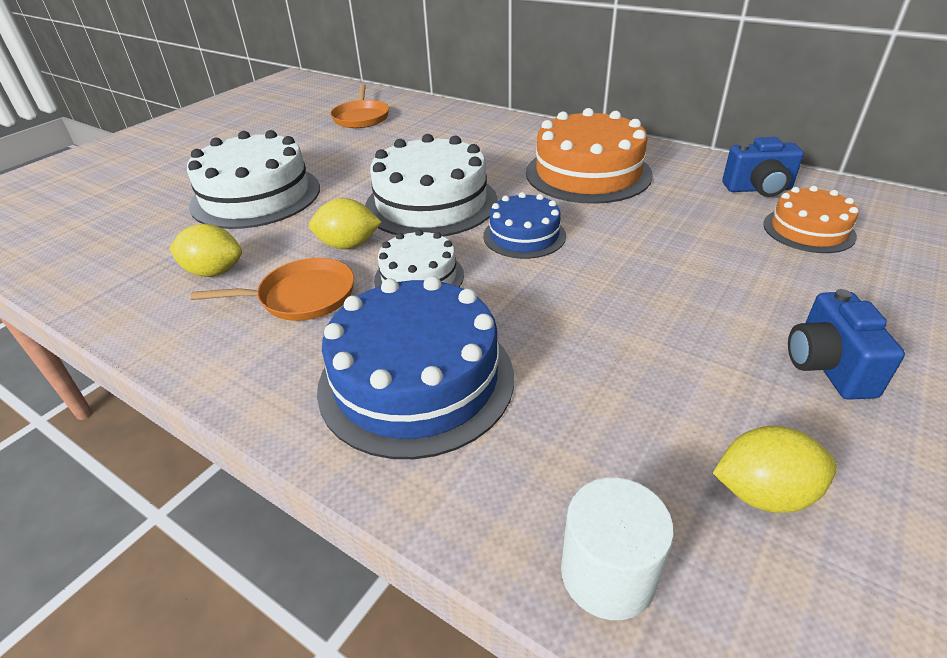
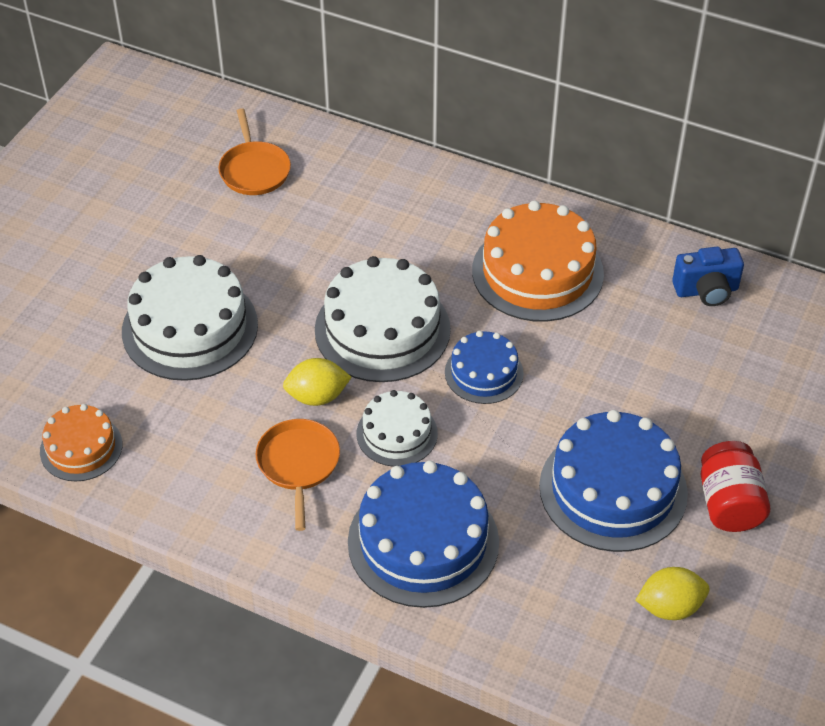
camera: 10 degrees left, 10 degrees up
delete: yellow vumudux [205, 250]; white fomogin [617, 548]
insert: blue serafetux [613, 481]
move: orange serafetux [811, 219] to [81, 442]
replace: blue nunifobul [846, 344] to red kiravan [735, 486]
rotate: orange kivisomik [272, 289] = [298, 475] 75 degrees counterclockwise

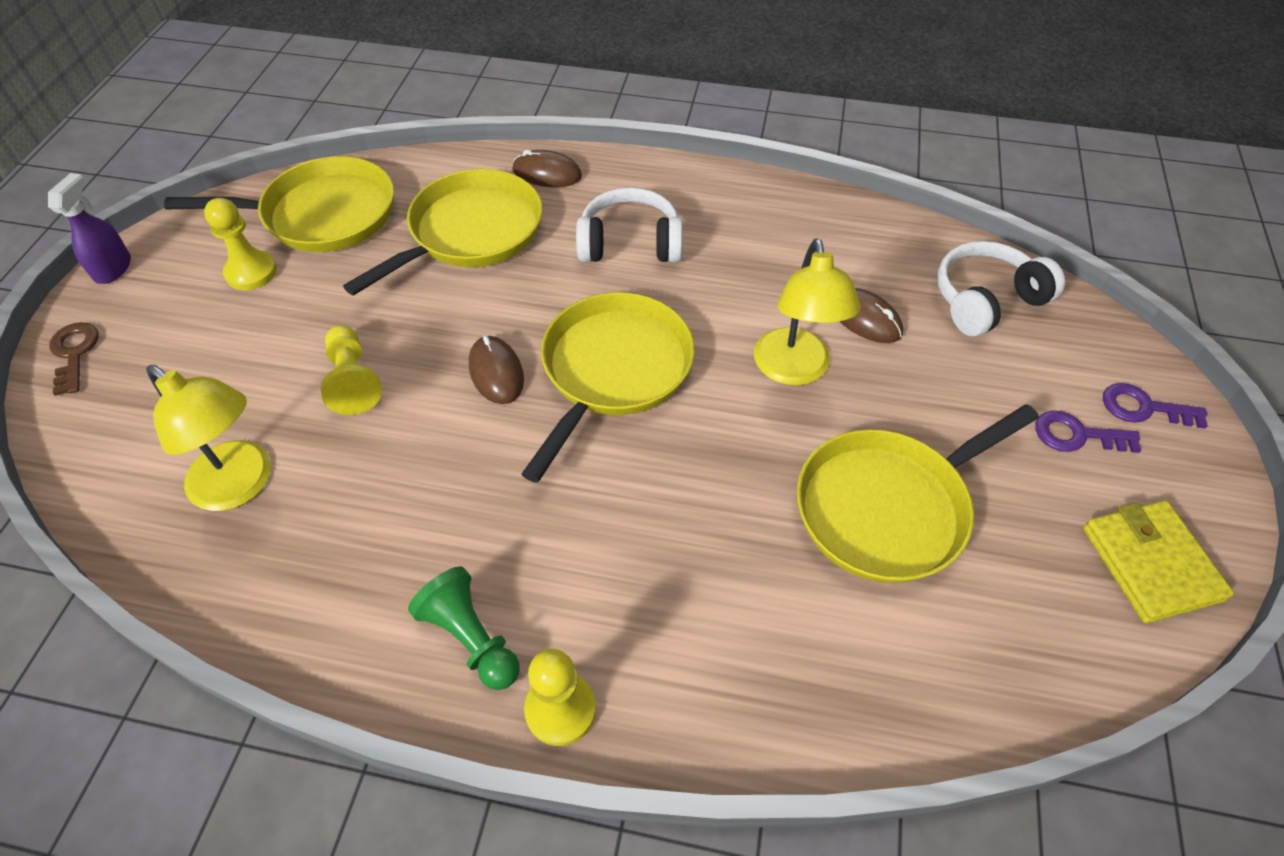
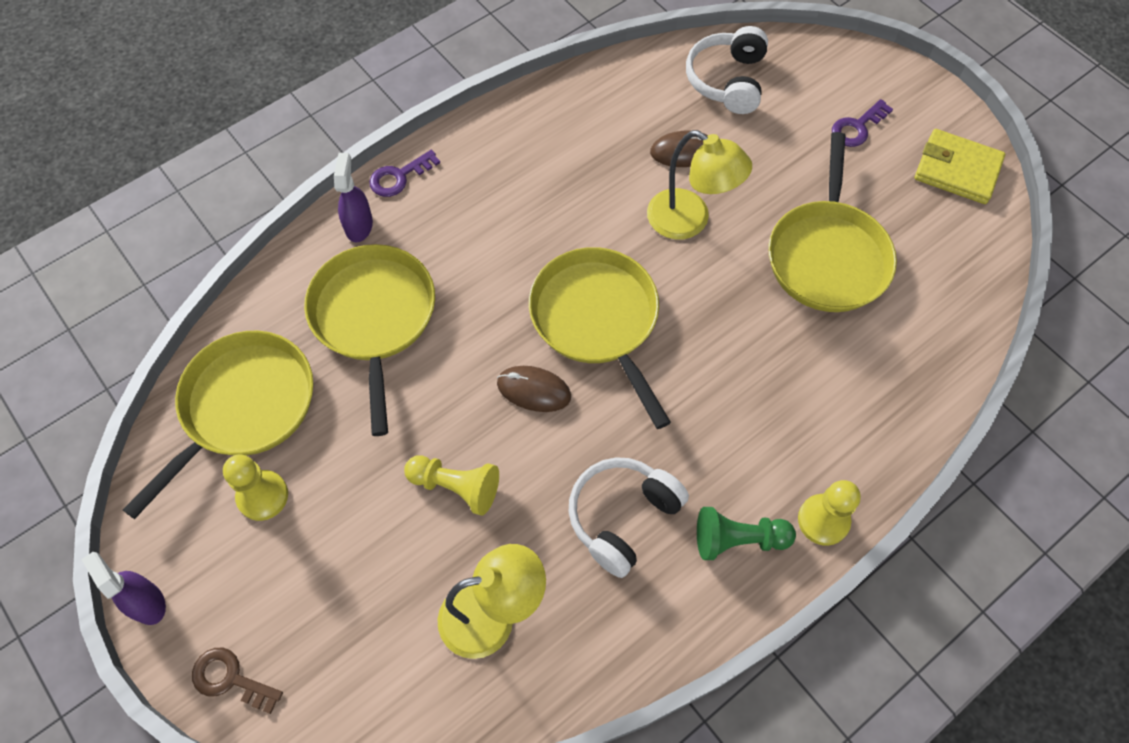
camera: 50 degrees left, 10 degrees up
move: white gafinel [629, 224] to [629, 517]; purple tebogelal [1155, 406] to [404, 173]
replace: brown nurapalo [547, 168] to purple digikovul [353, 197]

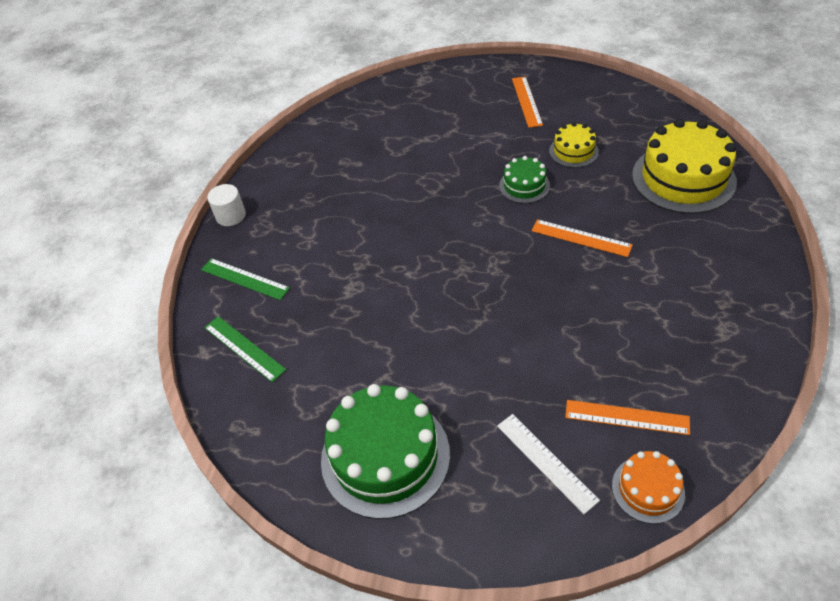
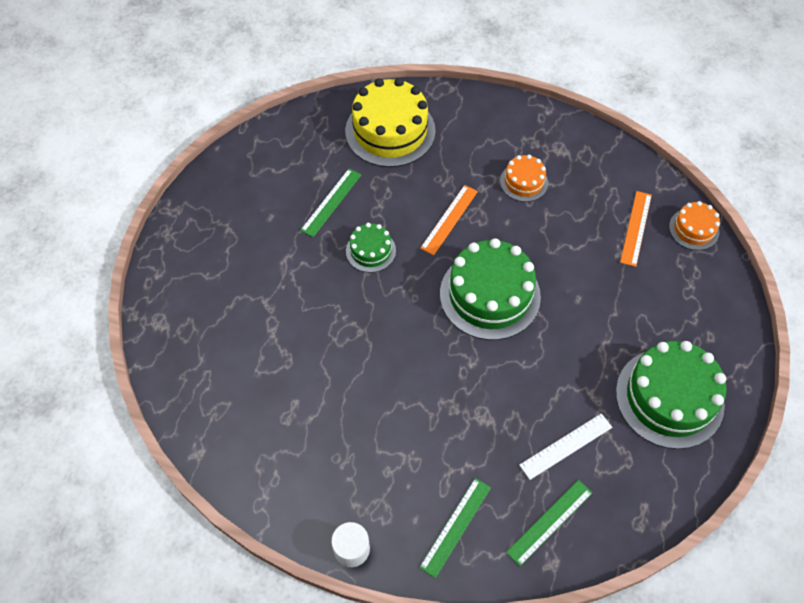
camera: 90 degrees left, 10 degrees up
delete: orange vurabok [527, 102]
insert: orange serafetux [524, 178]; green serafetux [490, 289]
move: white vurabok [548, 464] to [565, 446]
replace: yellow serafetux [574, 145] to green vurabok [330, 203]

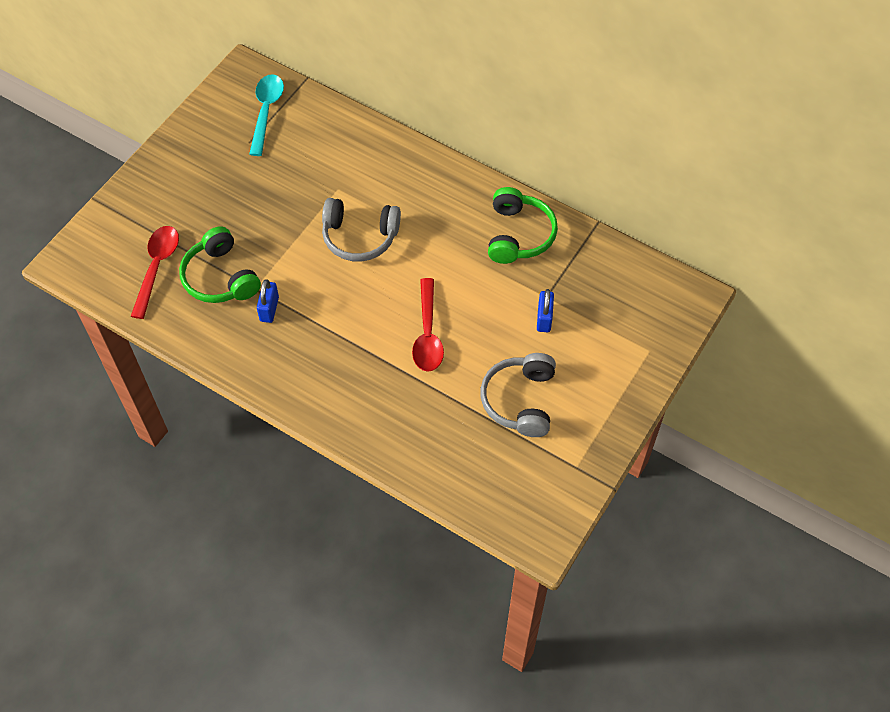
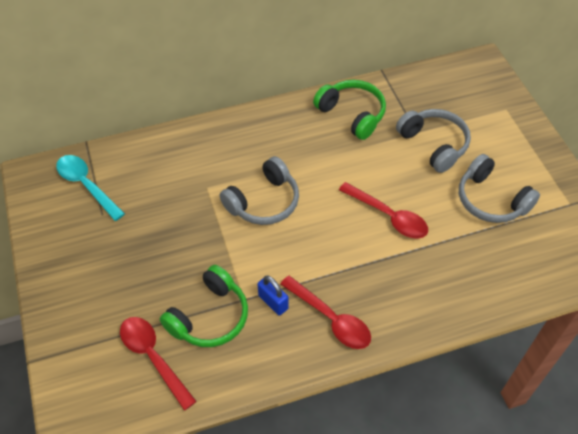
camera: 50 degrees left, 5 degrees down
insert: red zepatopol [326, 312]
replace: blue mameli [545, 310] to grey gafinel [433, 141]
rotate: green gafinel [220, 264] = [204, 306] 60 degrees counterclockwise

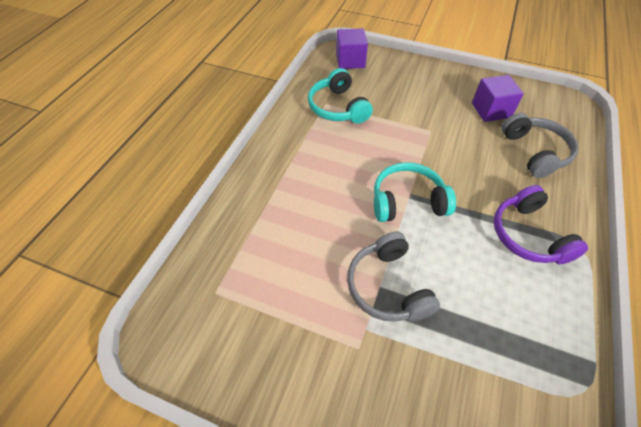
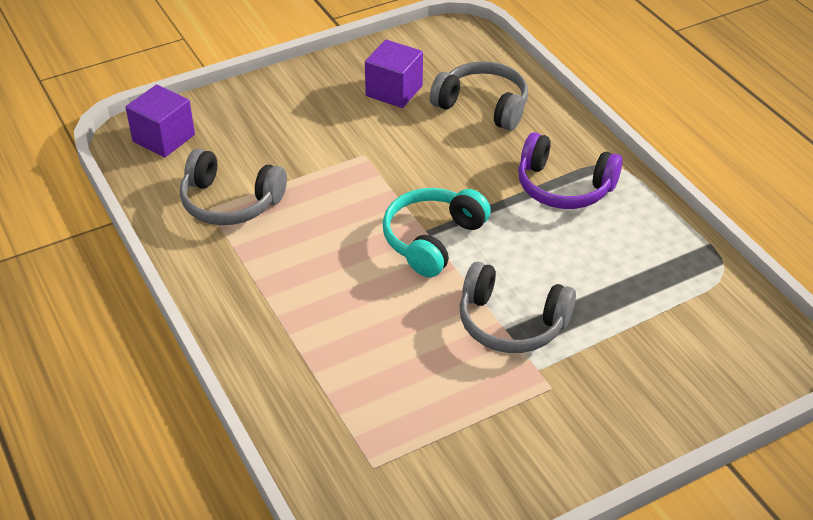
camera: 50 degrees left, 10 degrees down
recolor: turquoise gafinel [340, 96] to grey gafinel [233, 187]

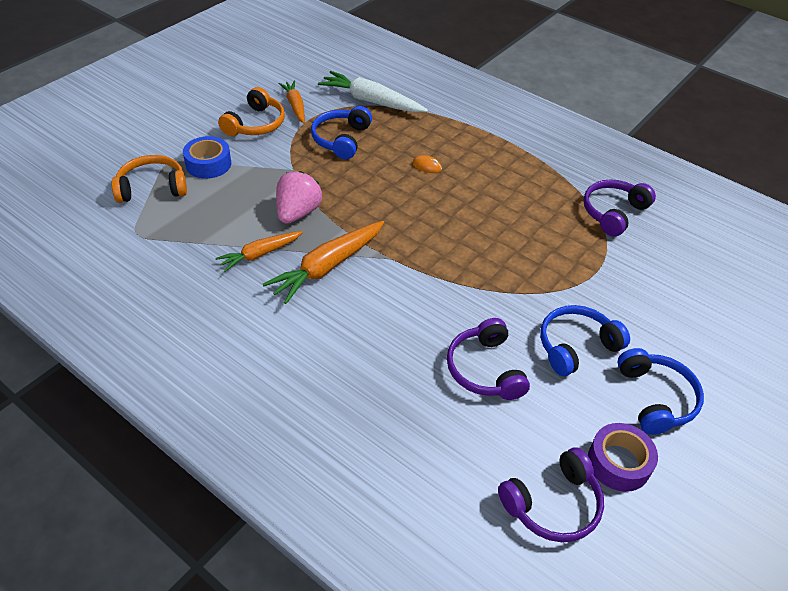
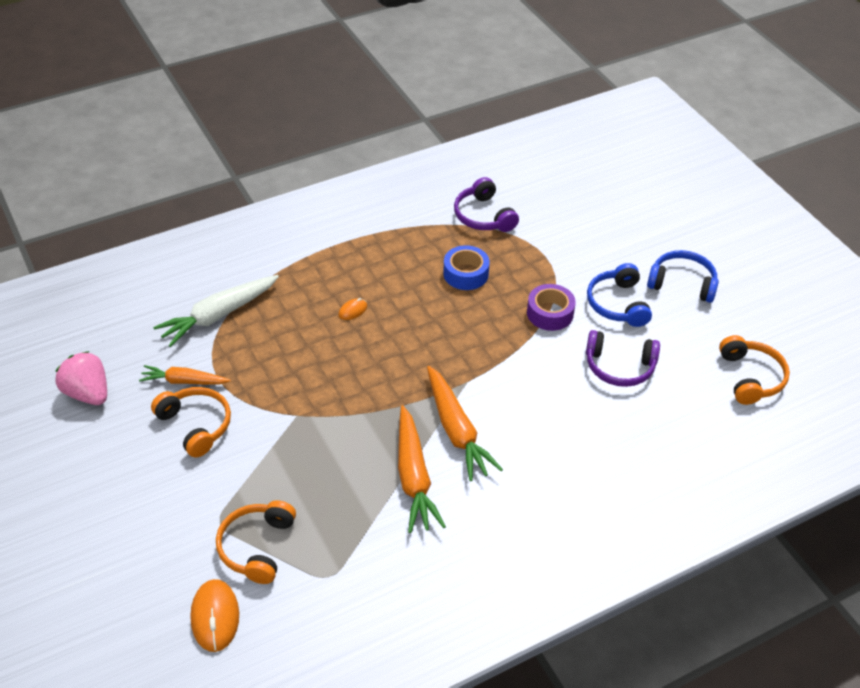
camera: 65 degrees left, 0 degrees up
delete: blue gafinel [341, 132]
insert: orange nurapalo [214, 615]
move: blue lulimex [207, 157] to [466, 267]; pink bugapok [299, 197] to [81, 378]; purple lulimex [623, 457] to [551, 307]
recolor: purple gafinel [551, 494] to orange gafinel [754, 370]
resize: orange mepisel [259, 251] = [422, 469] x1.59

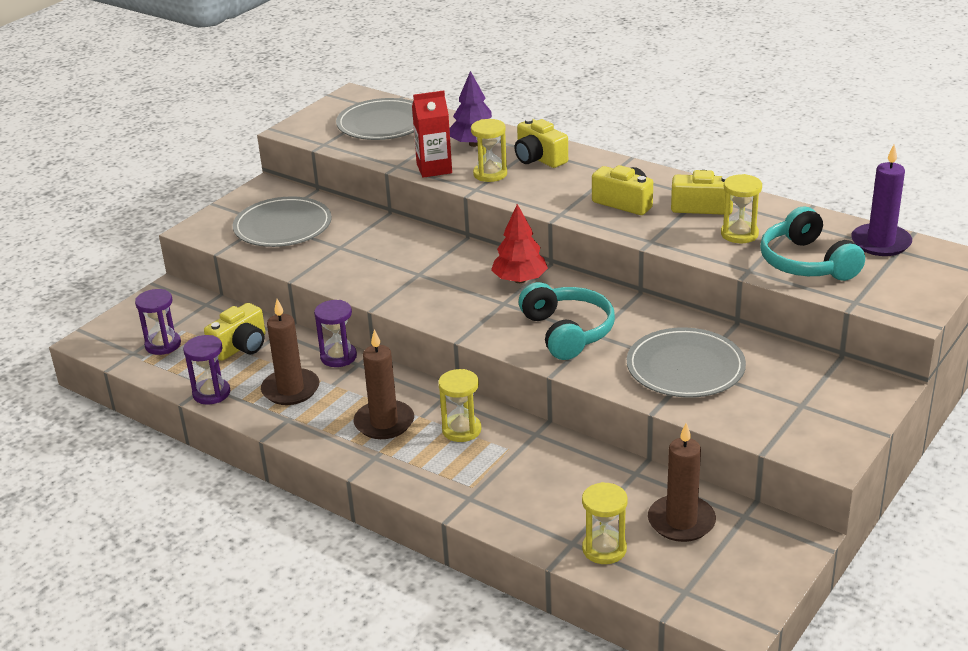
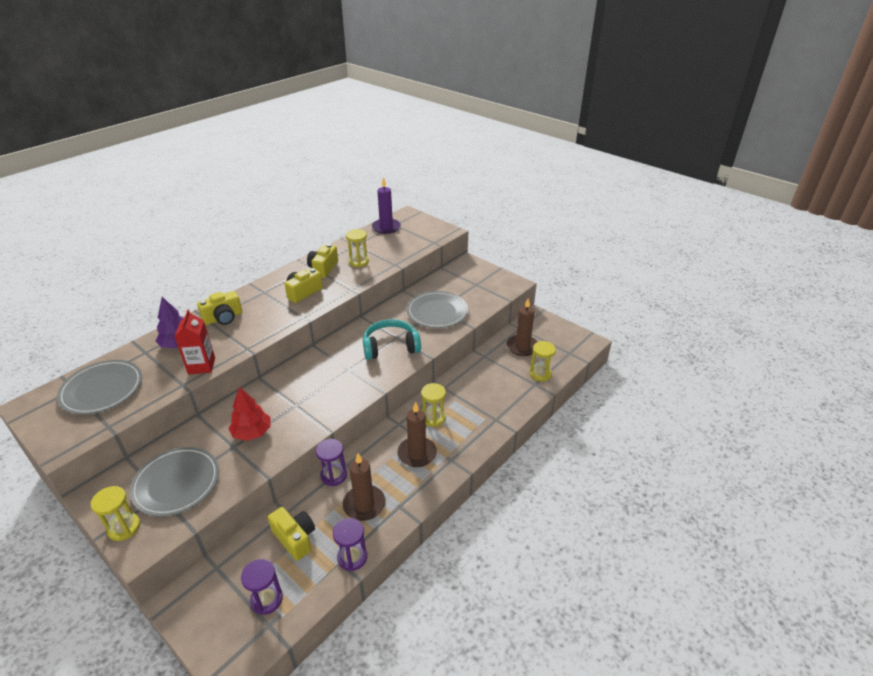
camera: 85 degrees left, 5 degrees up
delete: turquoise gafinel [812, 243]
move: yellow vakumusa [489, 150] to [115, 513]; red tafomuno [519, 243] to [249, 414]

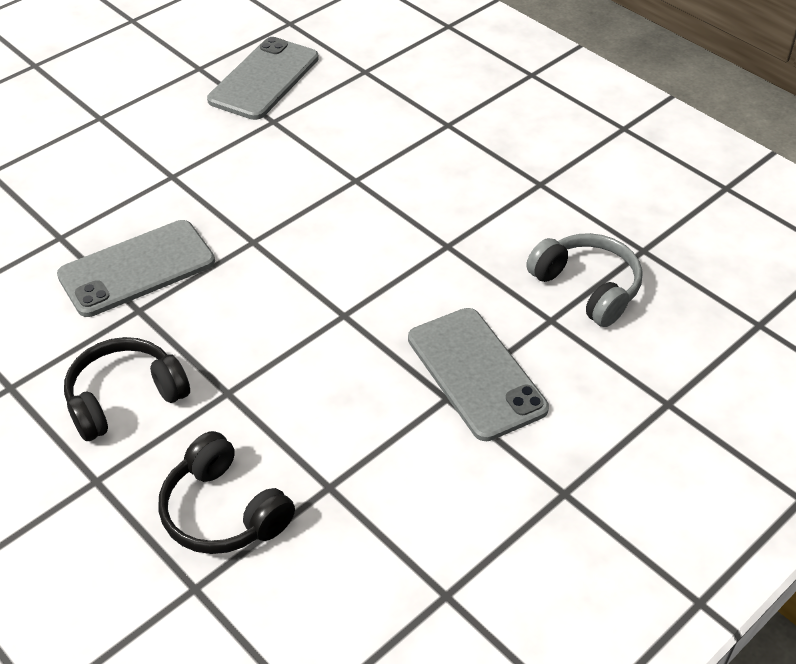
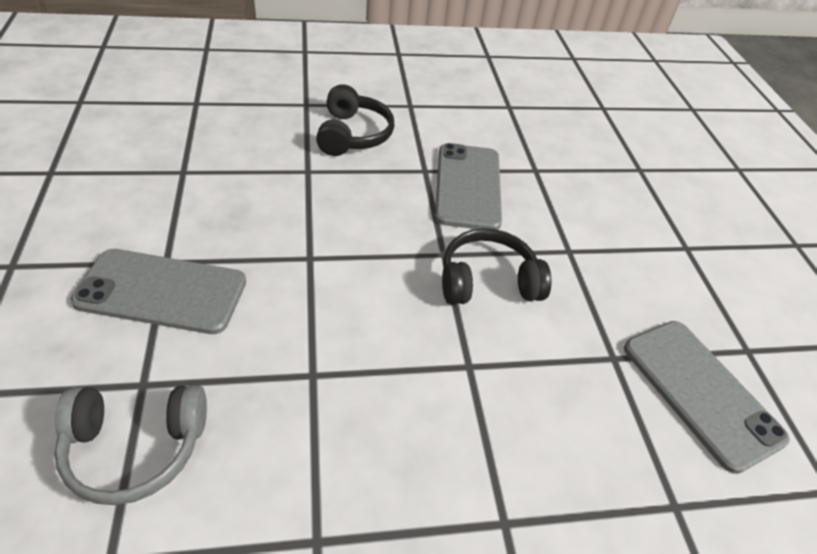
camera: 120 degrees right, 0 degrees up
move: black gafinel [226, 492] to [497, 266]

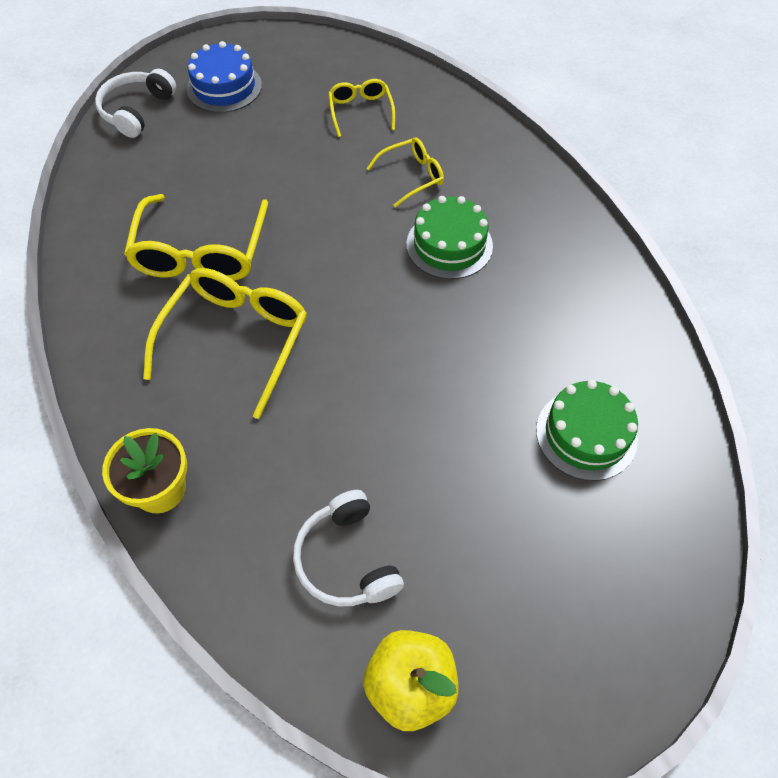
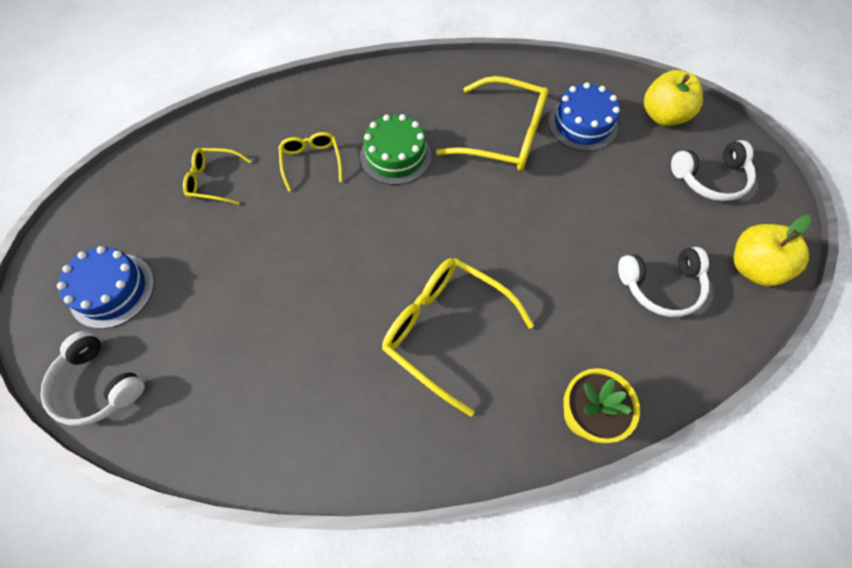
camera: 75 degrees left, 5 degrees up
insert: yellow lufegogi [673, 98]; white gafinel [713, 170]
move: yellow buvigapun [196, 237] to [492, 123]
recolor: green serafetux [587, 430] to blue serafetux [584, 116]

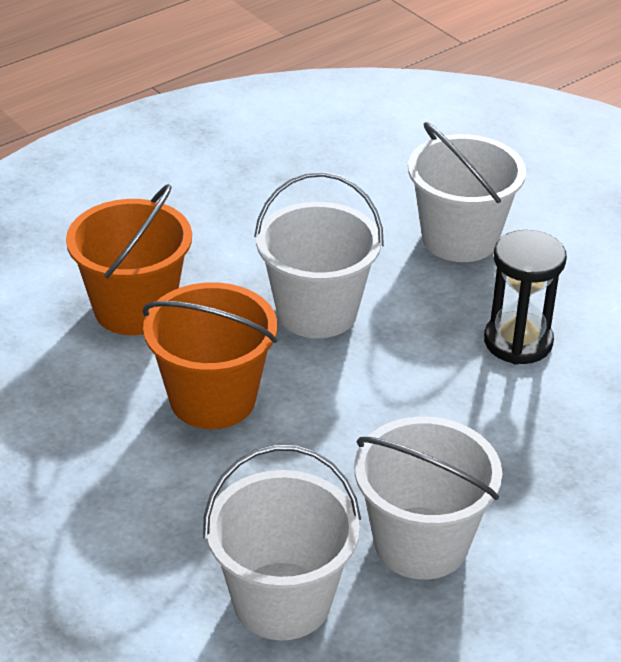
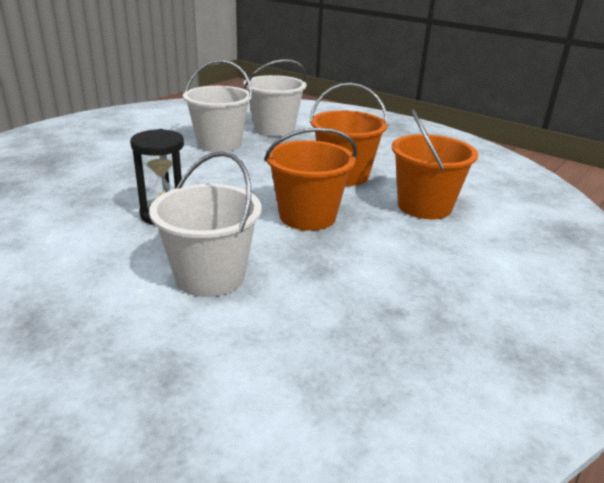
camera: 165 degrees right, 10 degrees down
recolor: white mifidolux [319, 255] to orange mifidolux [310, 179]

